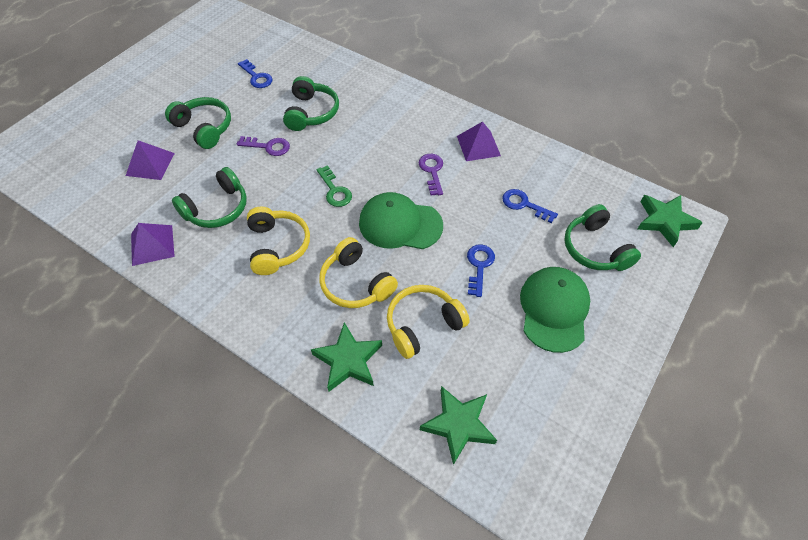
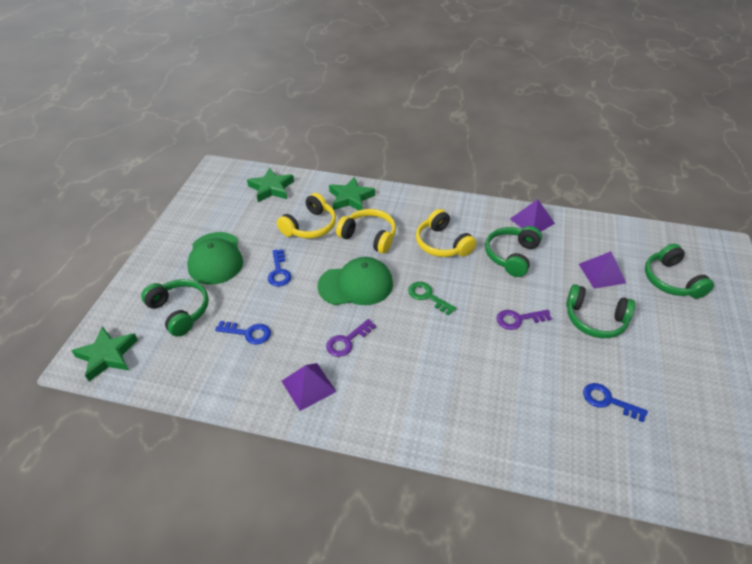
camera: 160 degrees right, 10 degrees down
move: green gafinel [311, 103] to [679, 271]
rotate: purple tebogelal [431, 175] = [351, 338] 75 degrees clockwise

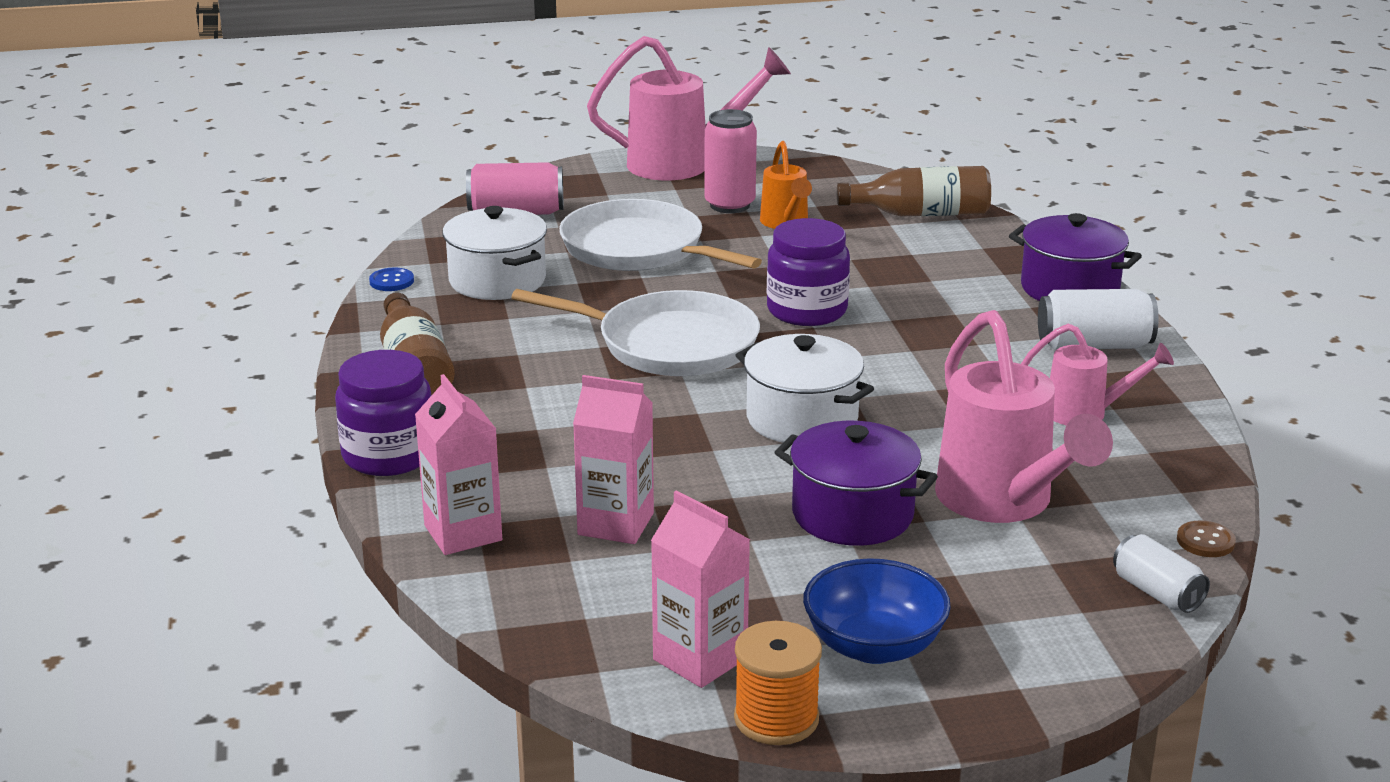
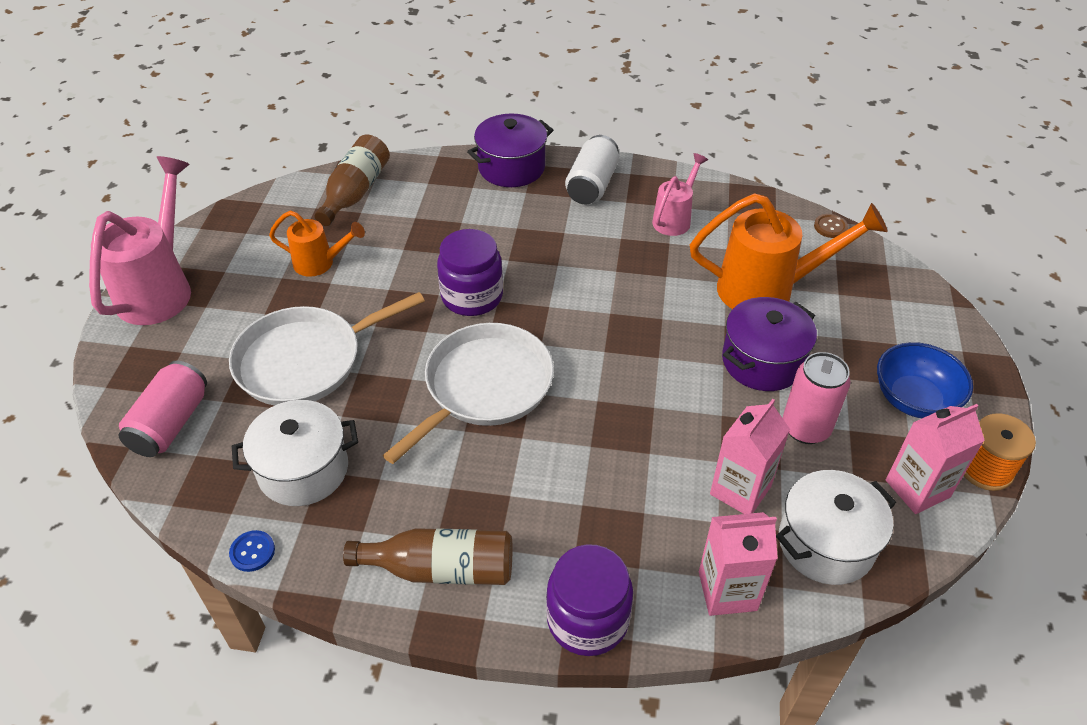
camera: 70 degrees left, 20 degrees up
delete: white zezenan [1161, 573]
move: pink zezenan [730, 161] to [816, 398]; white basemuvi [804, 388] to [836, 527]
recolor: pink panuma [1024, 416] to orange panuma [789, 251]

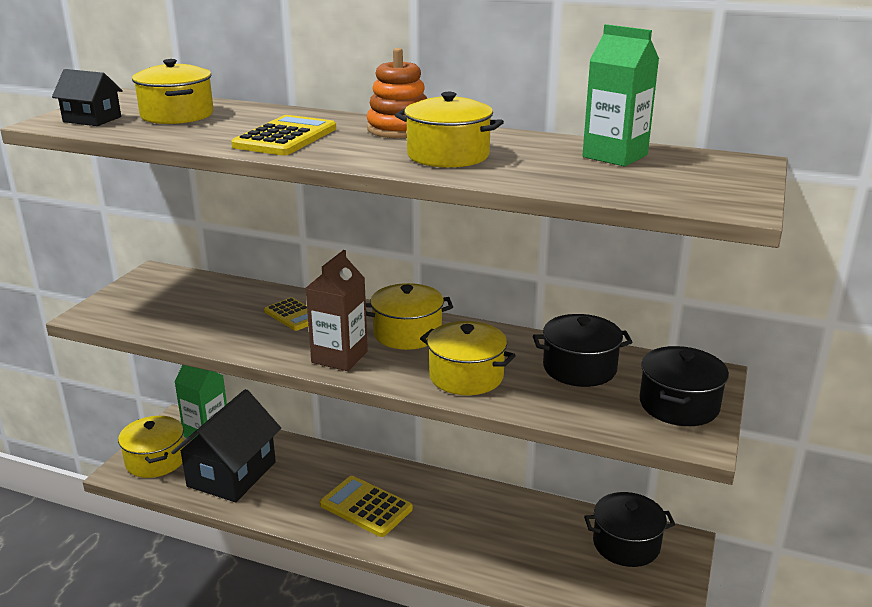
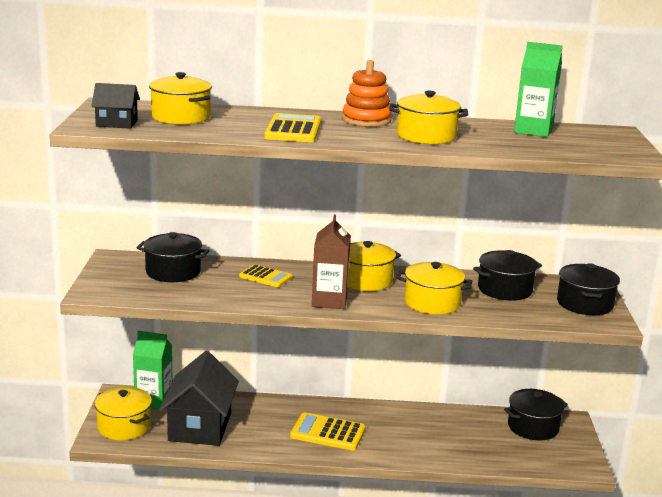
camera: 20 degrees left, 5 degrees down
insert: black basemuvi [173, 257]

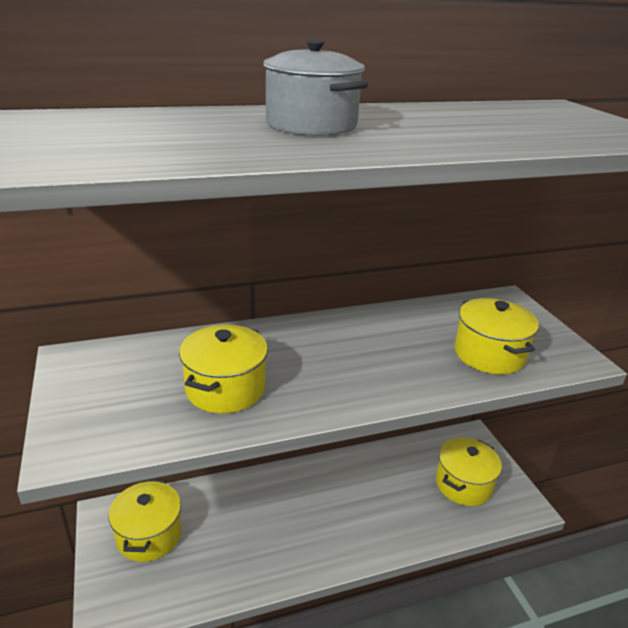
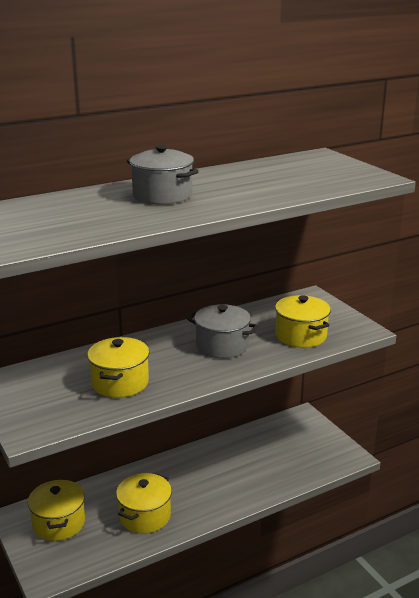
camera: 10 degrees left, 5 degrees down
insert: grey basemuvi [222, 331]
move: yellow basemuvi [469, 472] to [144, 503]

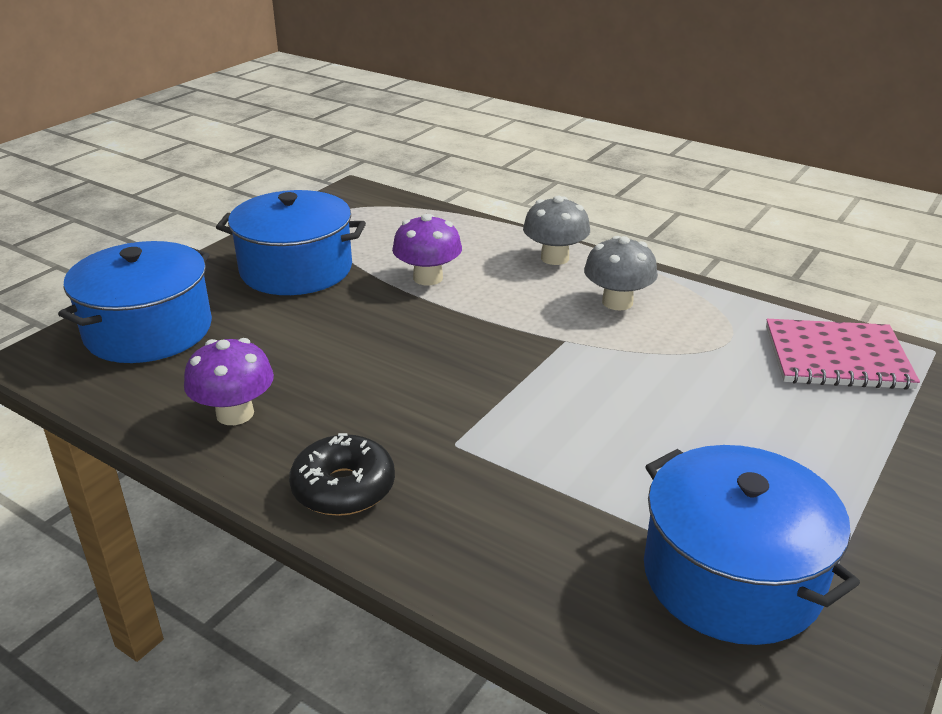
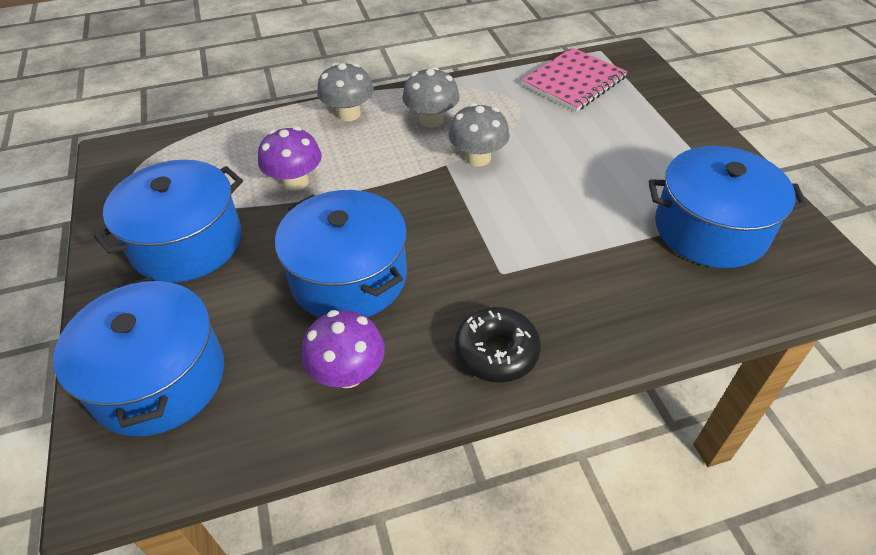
camera: 50 degrees left, 15 degrees up
insert: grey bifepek [479, 134]; blue basemuvi [341, 254]

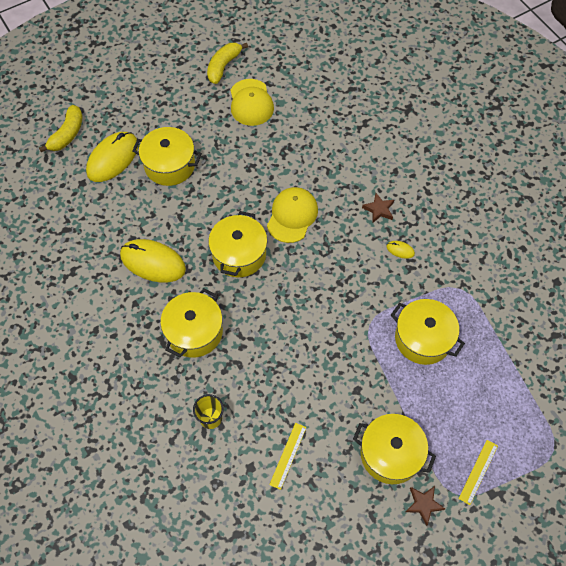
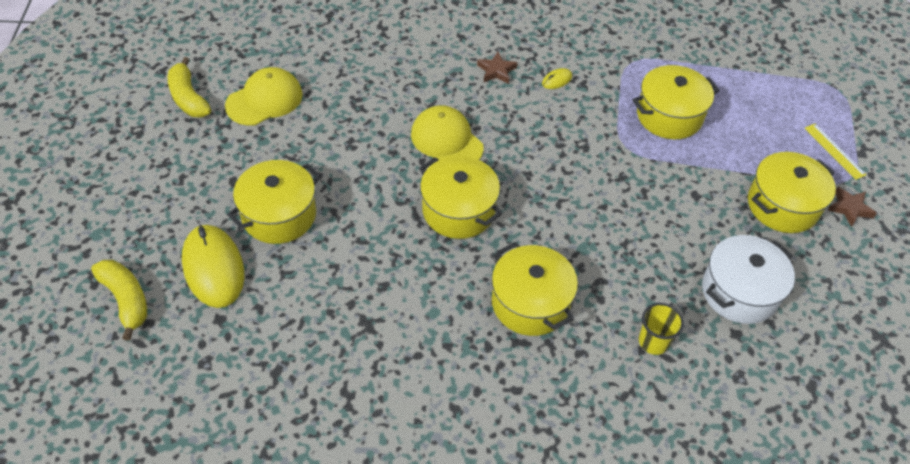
camera: 60 degrees left, 10 degrees down
delete: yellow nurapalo [153, 260]
replace: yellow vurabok [288, 456] to white basemuvi [748, 279]
rotate: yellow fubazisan [252, 102] = [264, 96] 60 degrees counterclockwise

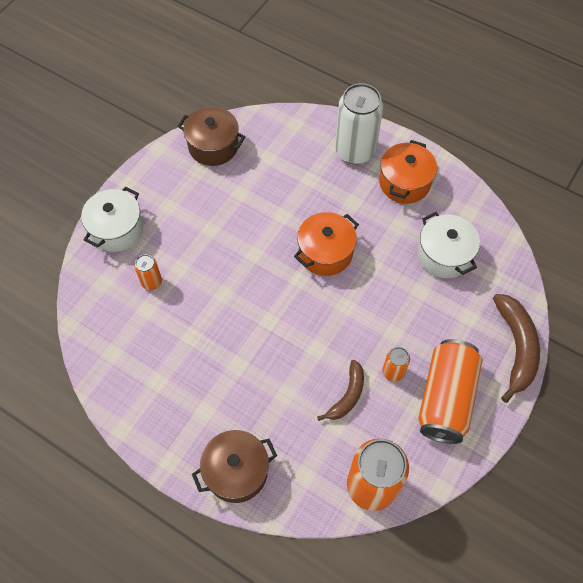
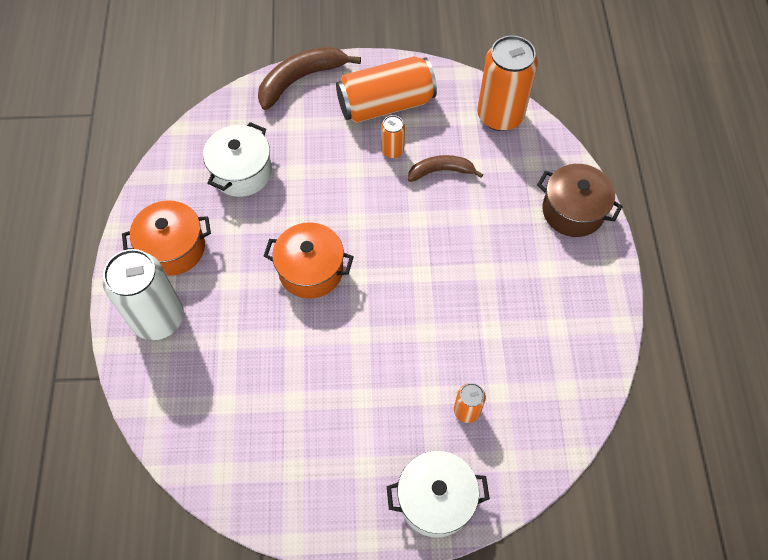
camera: 125 degrees left, 0 degrees up
delete: brown basemuvi [211, 136]

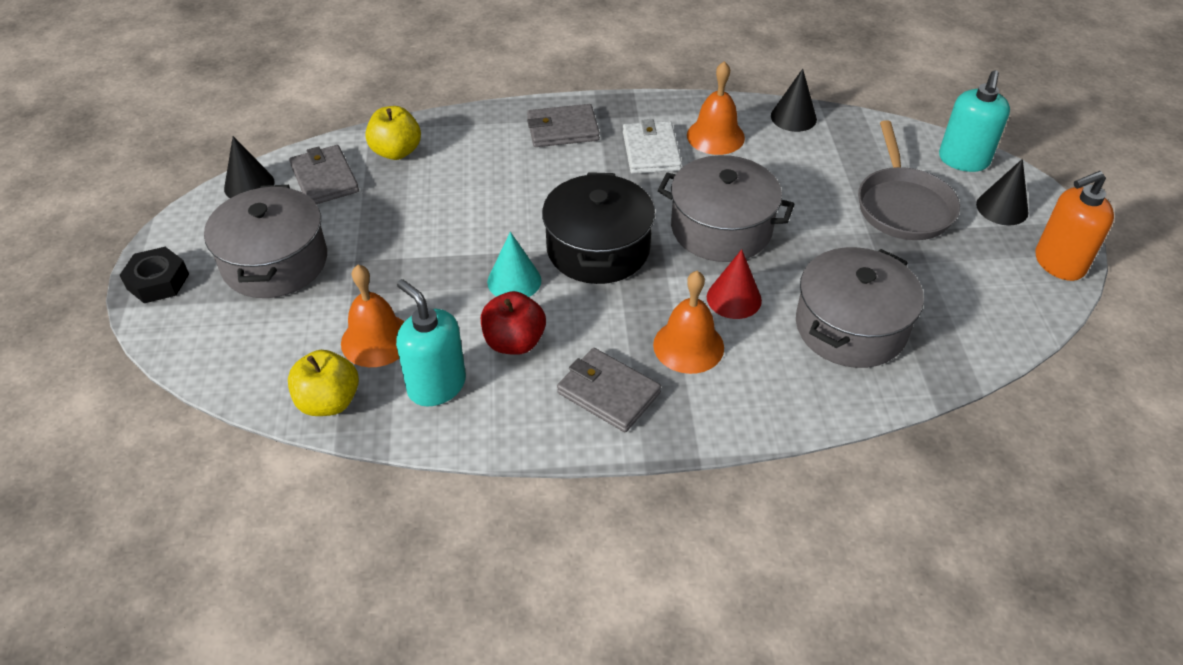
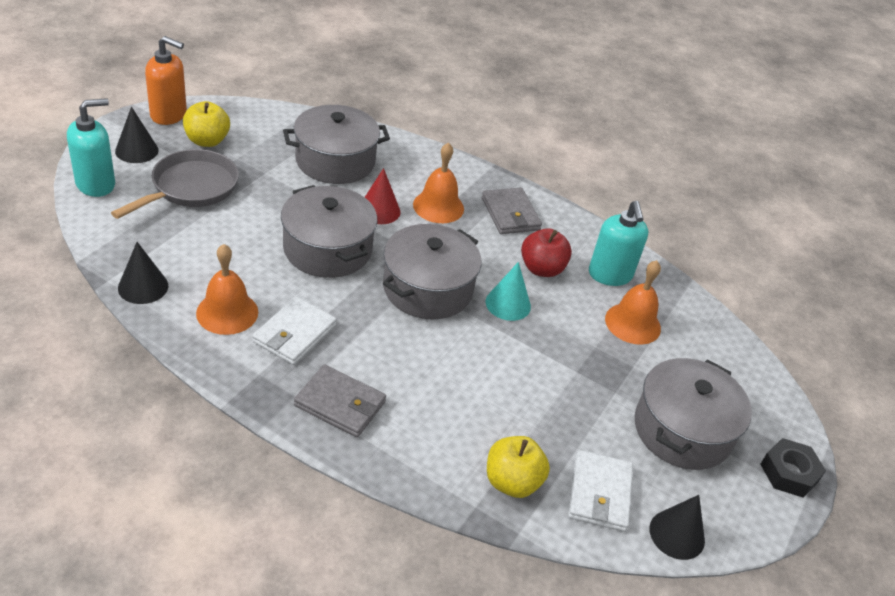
camera: 150 degrees left, 5 degrees down
move: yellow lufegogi [323, 383] to [206, 124]
recolor: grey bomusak [324, 174] to white bomusak [600, 491]; black basemuvi [598, 228] to grey basemuvi [432, 271]

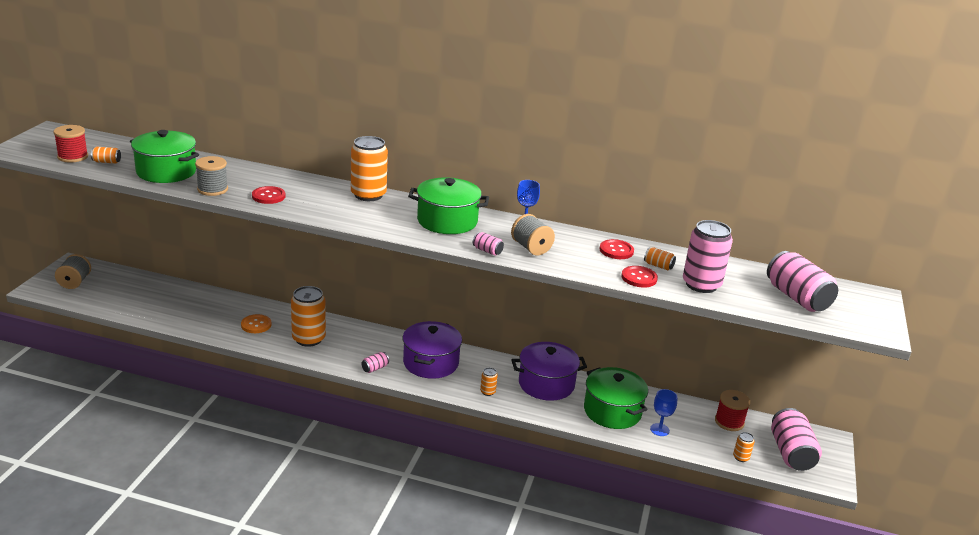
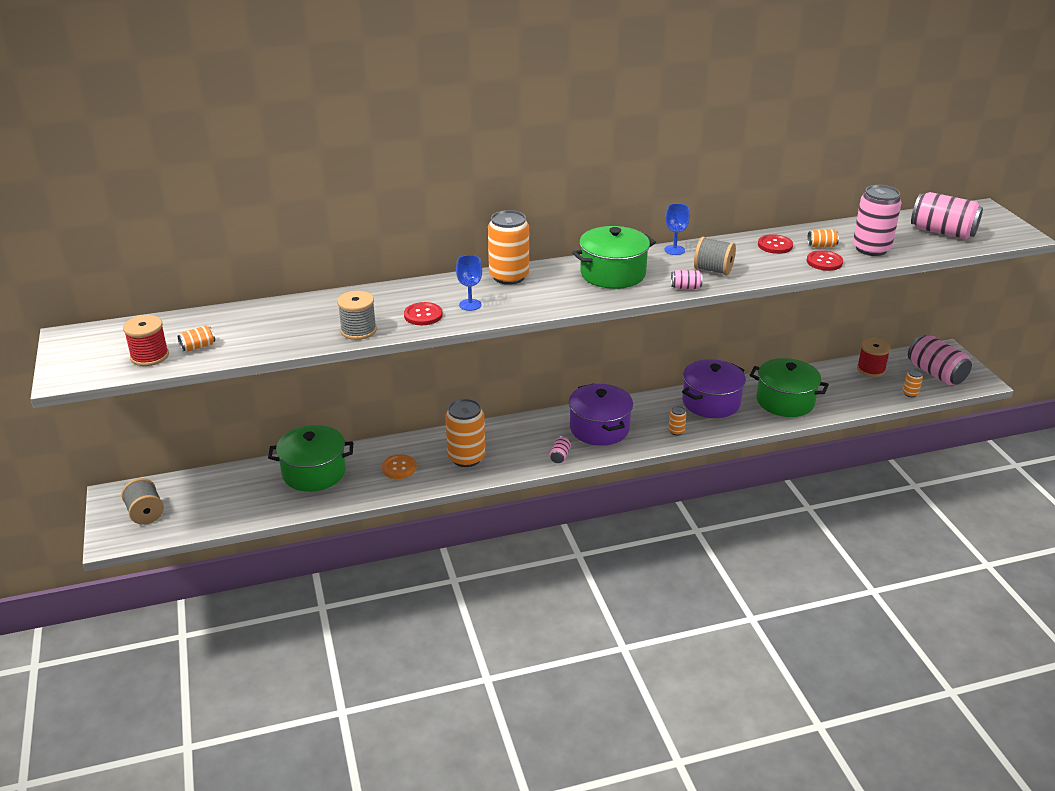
camera: 30 degrees left, 5 degrees up
move: green basemuvi [164, 156] to [311, 458]; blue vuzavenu [663, 412] to [469, 283]

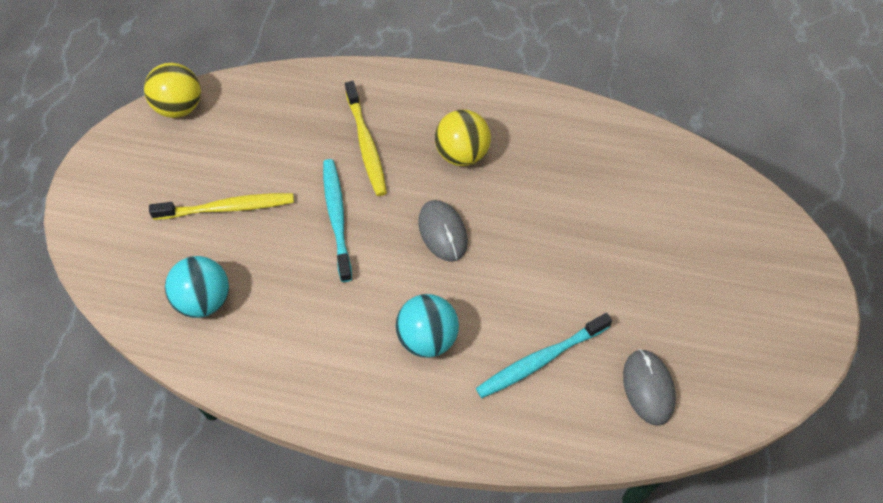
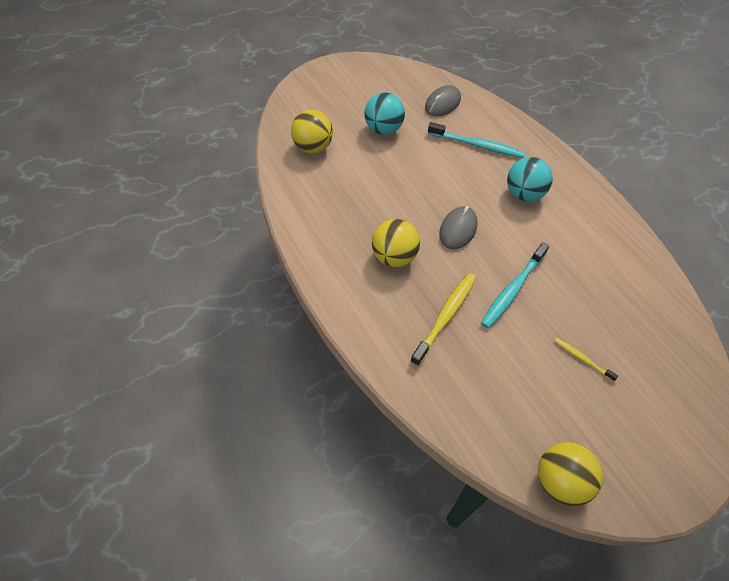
camera: 135 degrees left, 5 degrees down
insert: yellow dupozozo [312, 131]
move: turquoise dupozozo [197, 287] to [384, 114]
resize: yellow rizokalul [221, 206] = [586, 360] x0.53

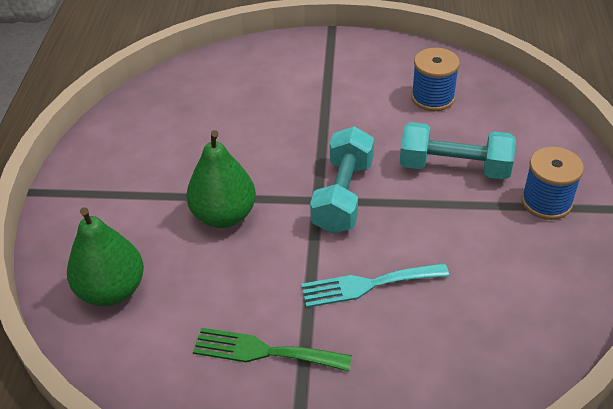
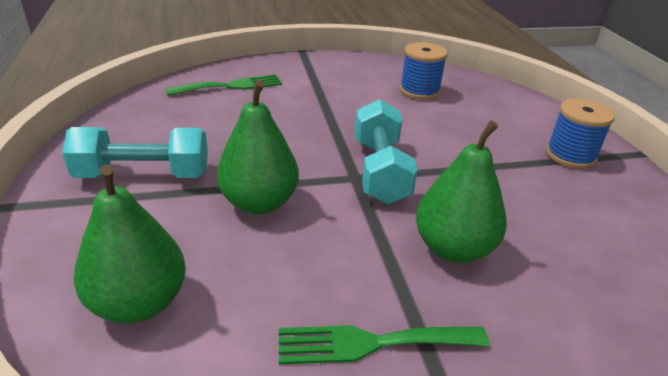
camera: 20 degrees left, 10 degrees down
insert: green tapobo [223, 85]
move: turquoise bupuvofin [458, 151] to [135, 152]
replace: turquoise tapobo [375, 285] to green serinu [461, 192]

